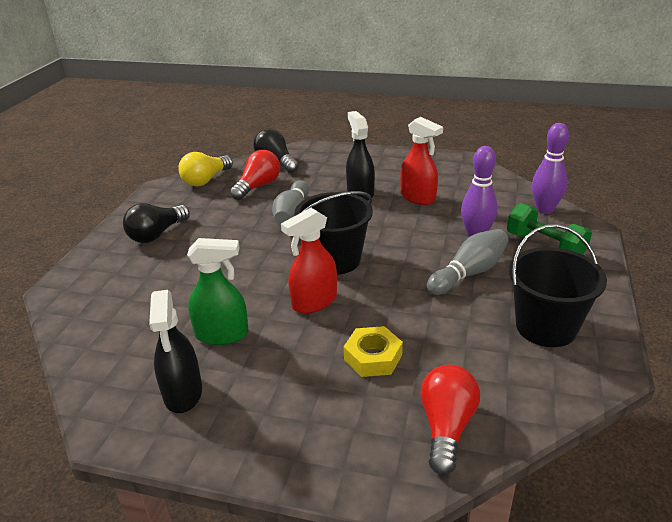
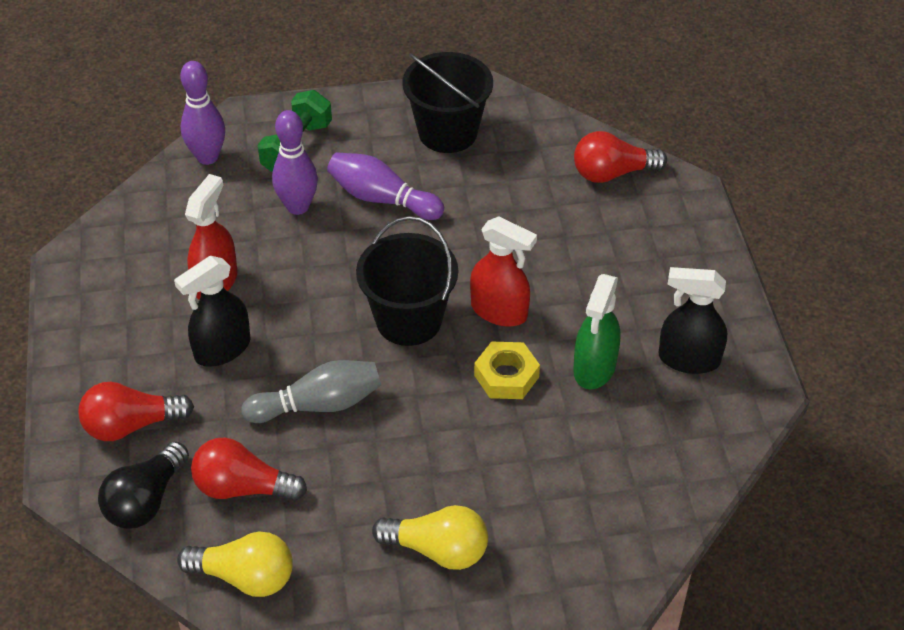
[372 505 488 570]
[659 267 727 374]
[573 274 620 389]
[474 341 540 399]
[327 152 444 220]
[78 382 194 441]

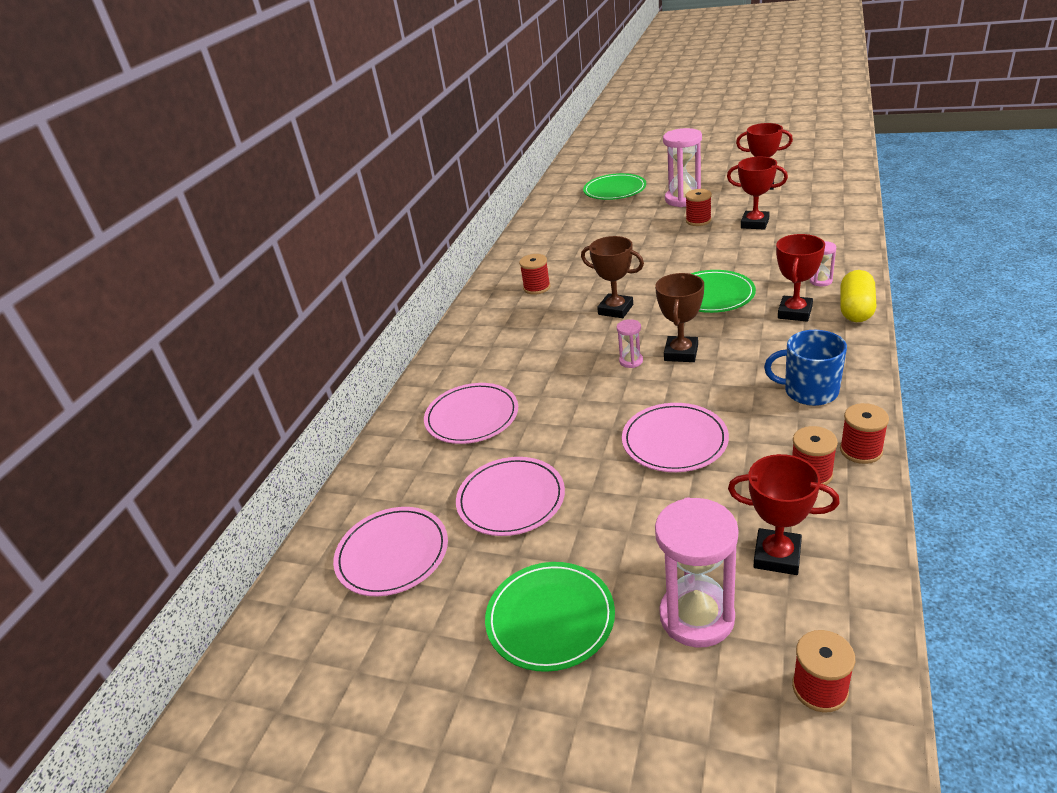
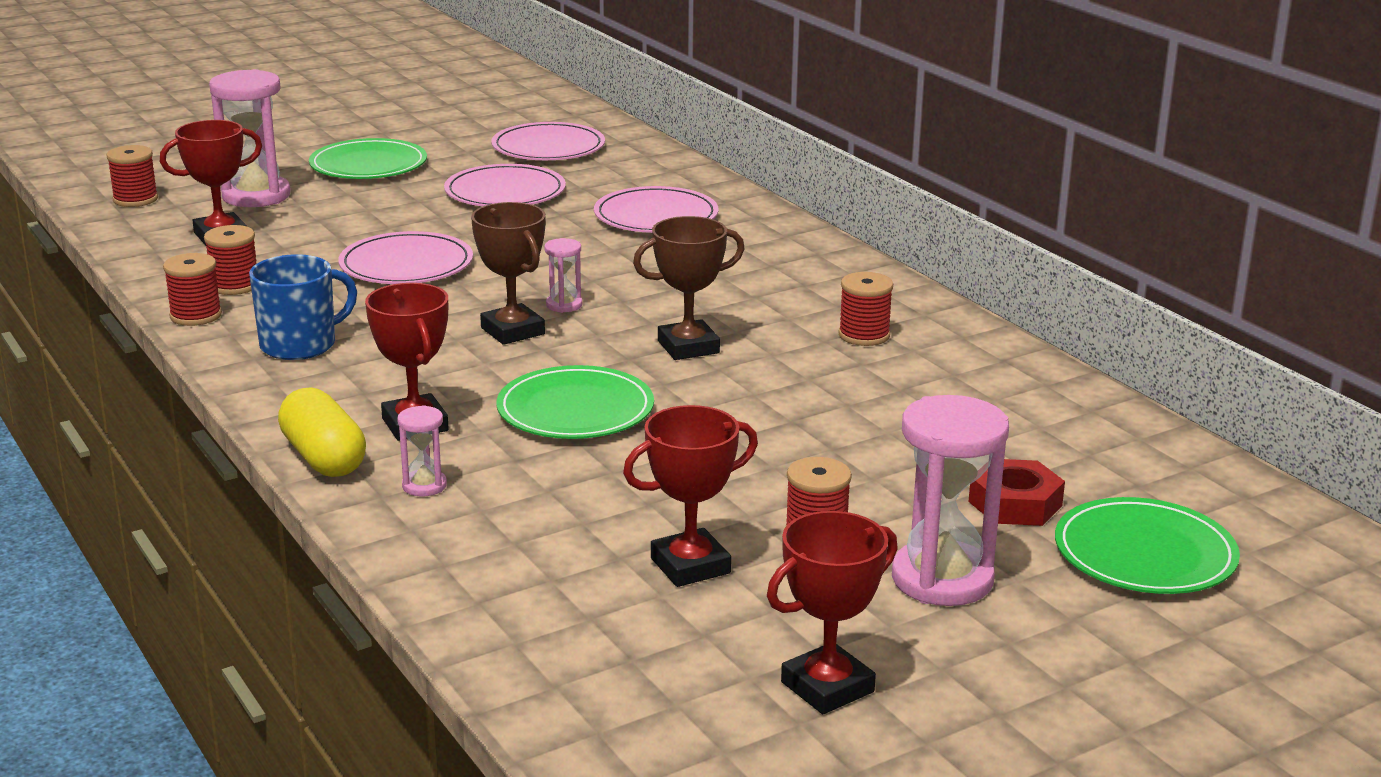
[968 459 1065 526]

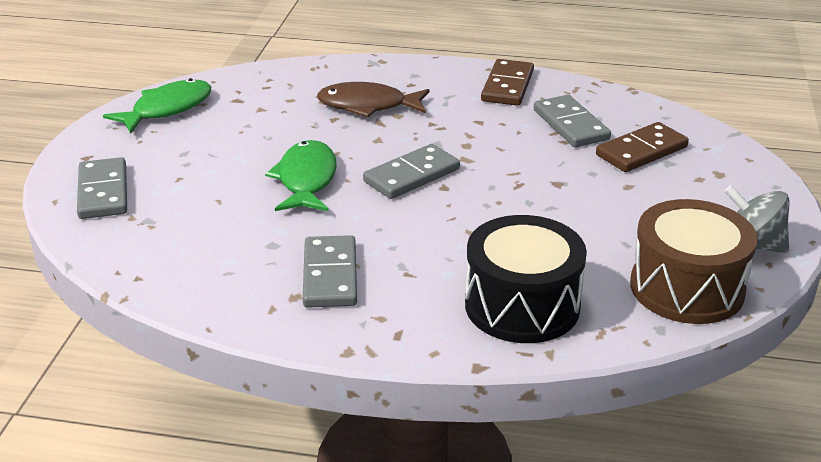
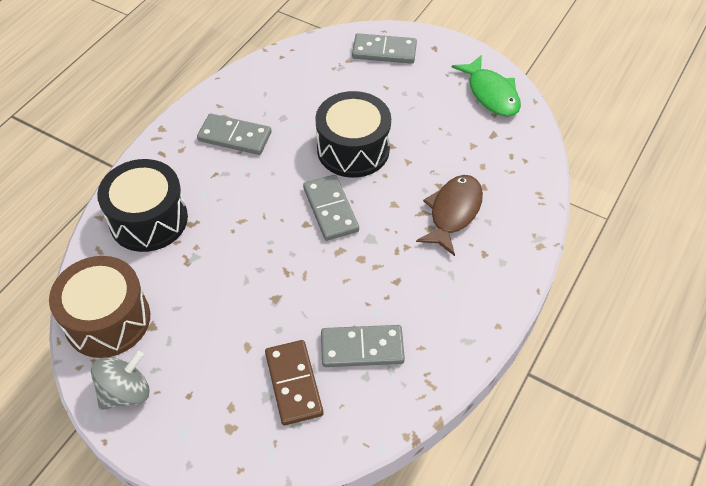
[315 91 391 178]
[481 59 534 106] (first image)

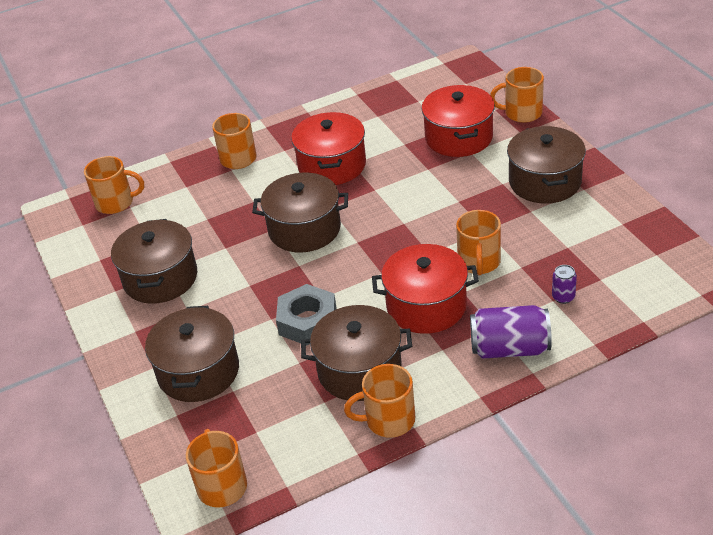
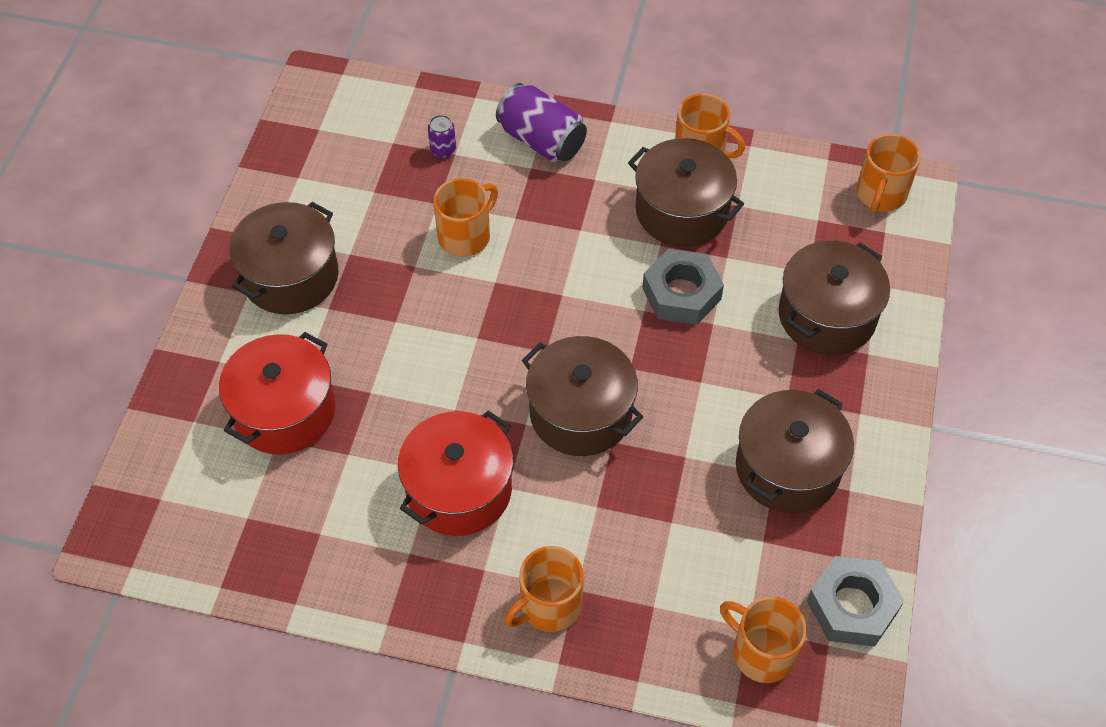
[372 244 479 334] (first image)
[490 67 544 123] (first image)
[807 556 904 647]

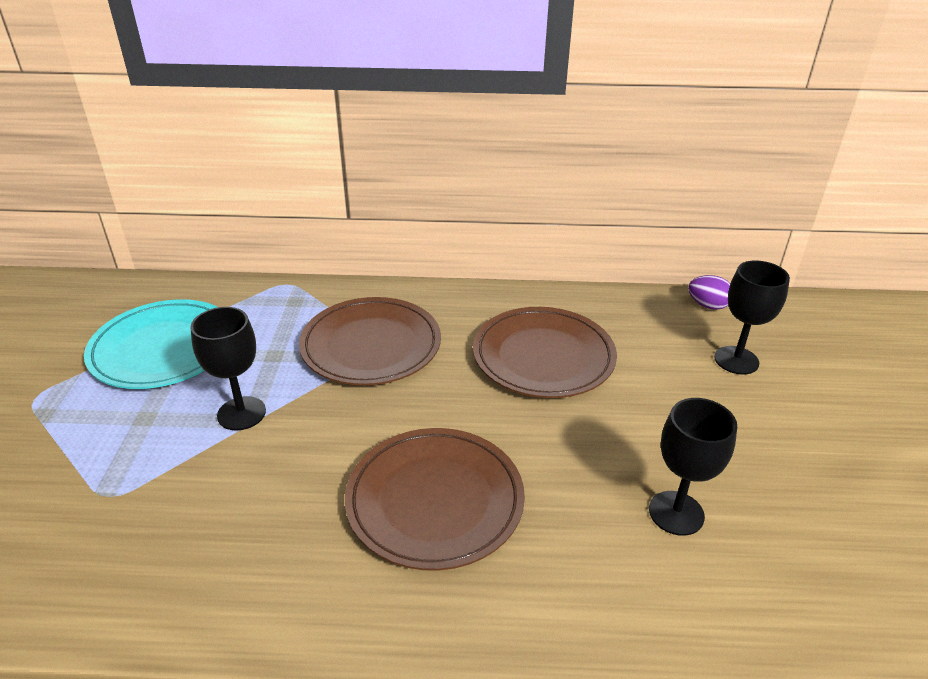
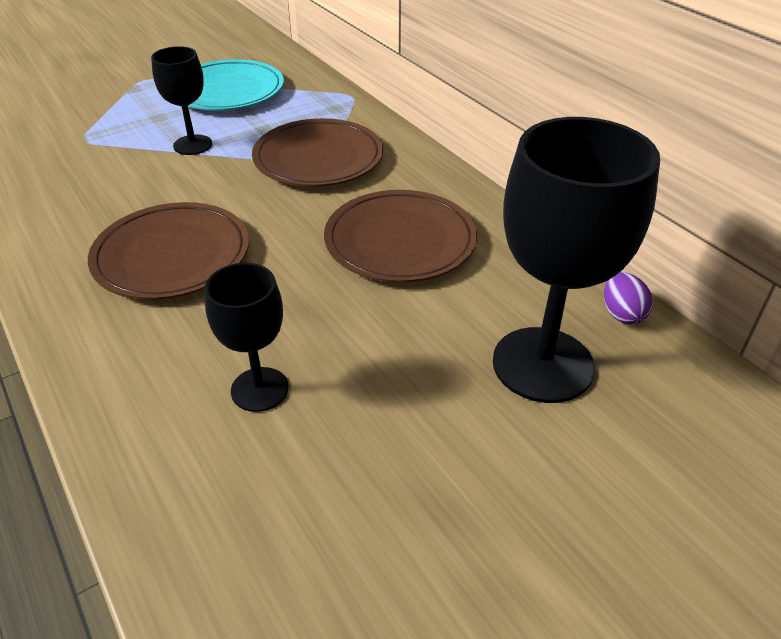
[493 117 660 403]

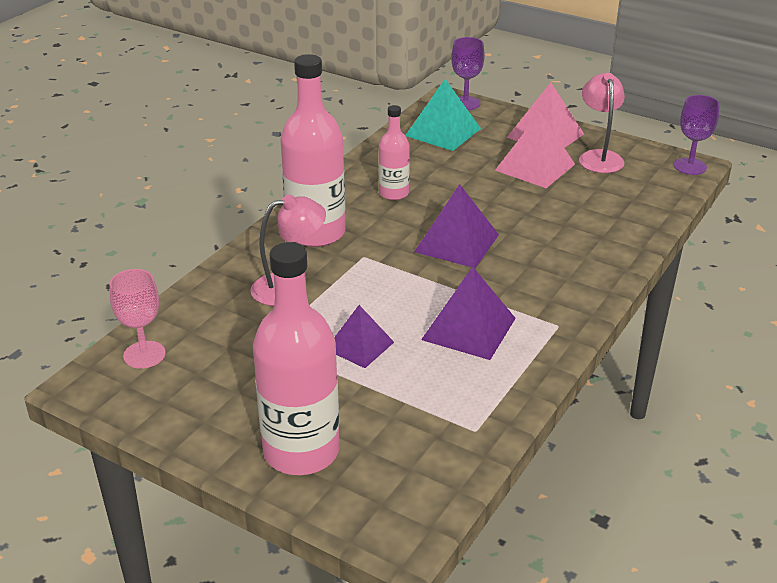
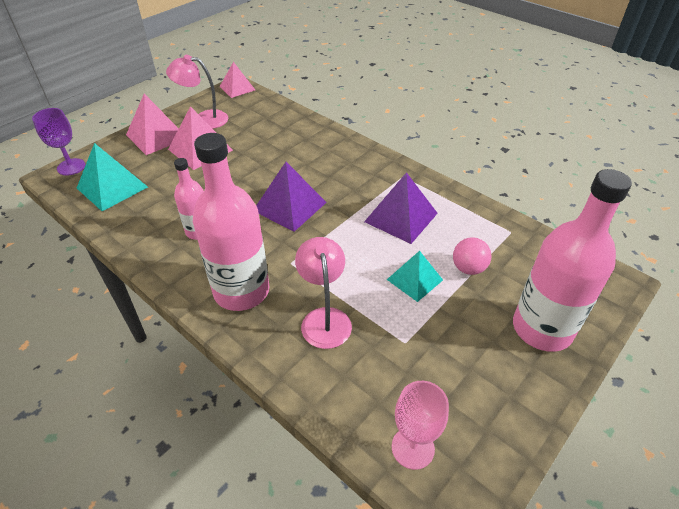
[387 251 443 302]
[220 62 255 98]
[453 237 492 275]

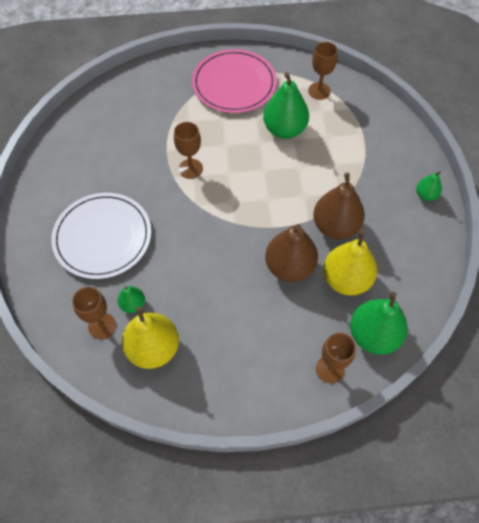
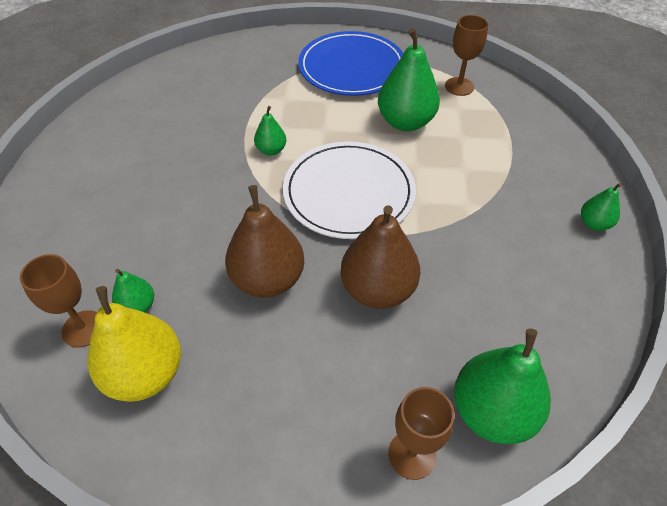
[283 141 416 239]
[254 106 286 155]
[298 31 404 96]
[225 185 304 298]
[323 230 377 296] (first image)

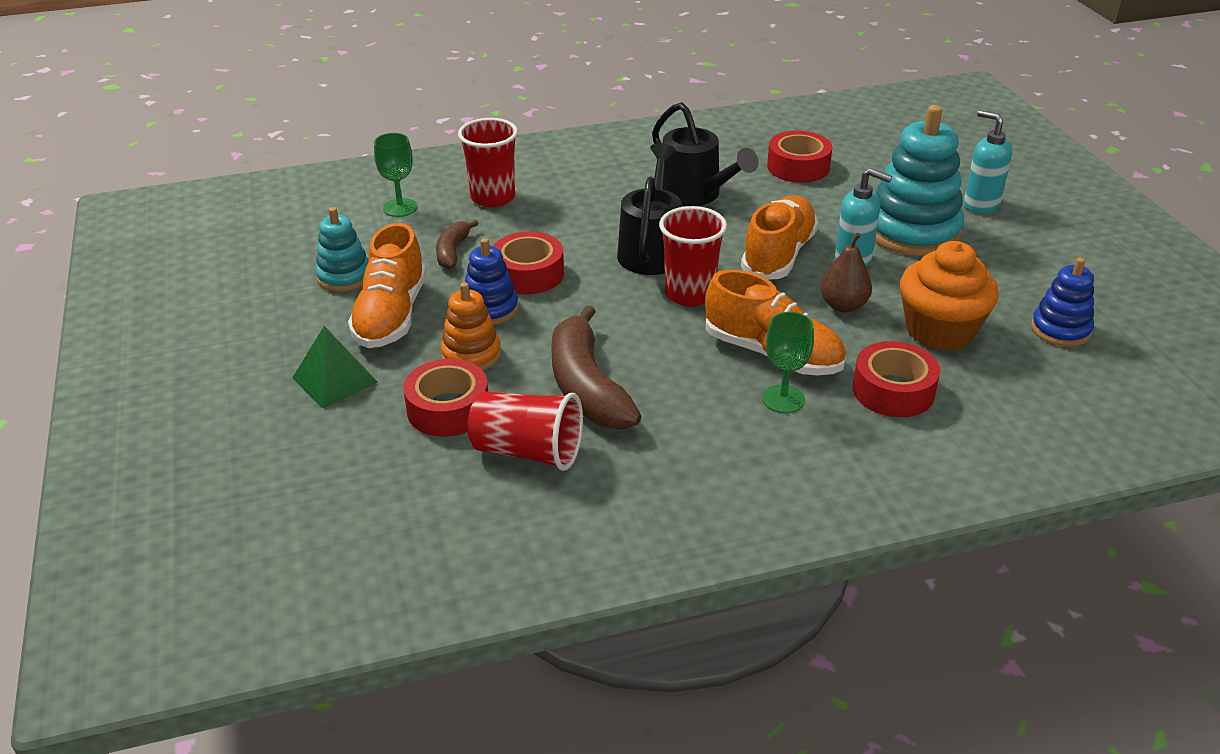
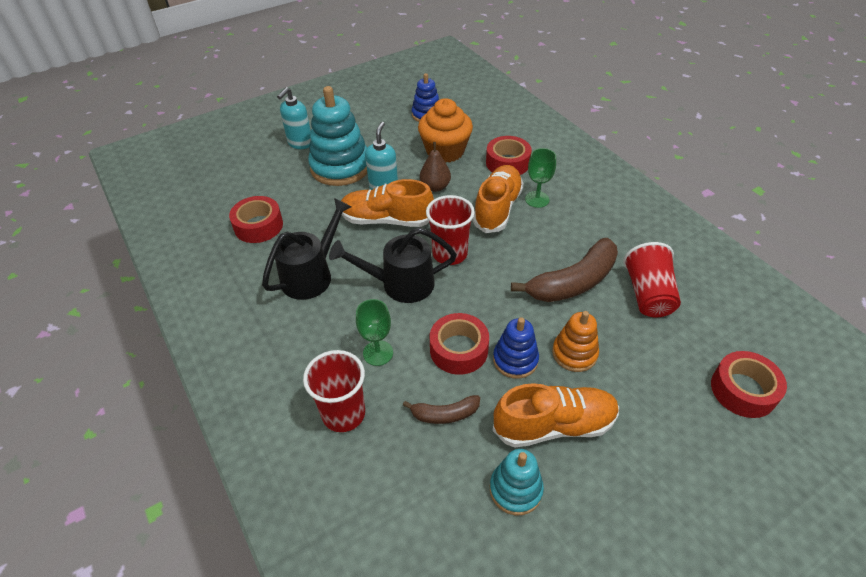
[292 326 378 408] (first image)
[356 299 393 366]
[711 351 787 418]

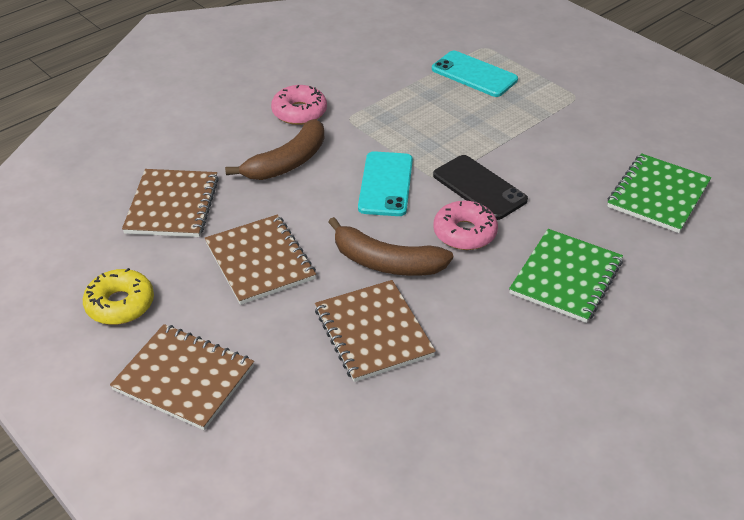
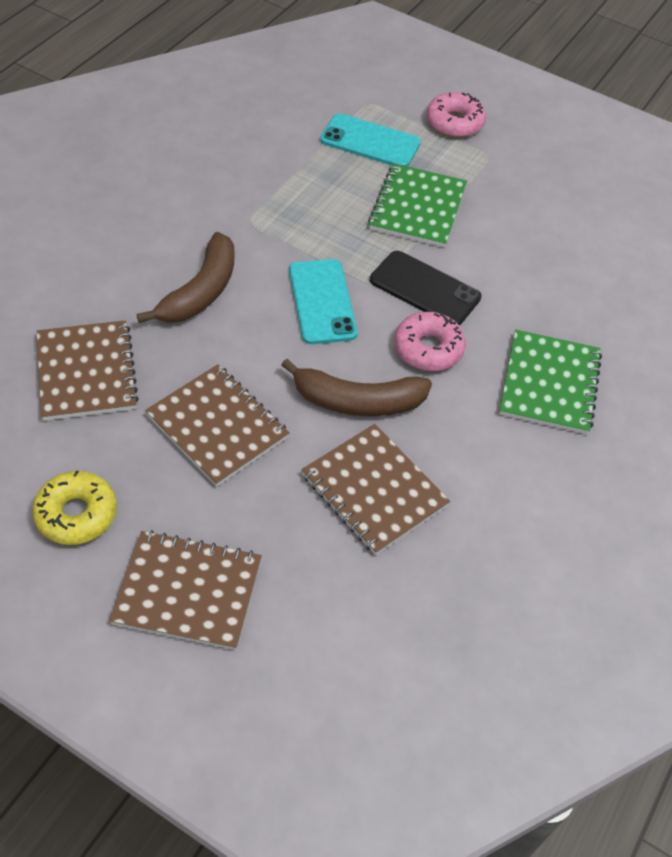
[426 92 486 138]
[368 163 467 248]

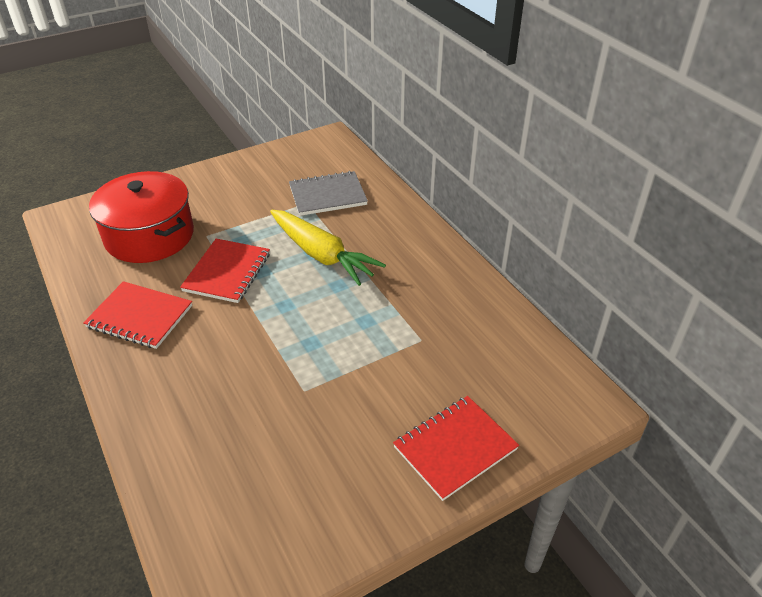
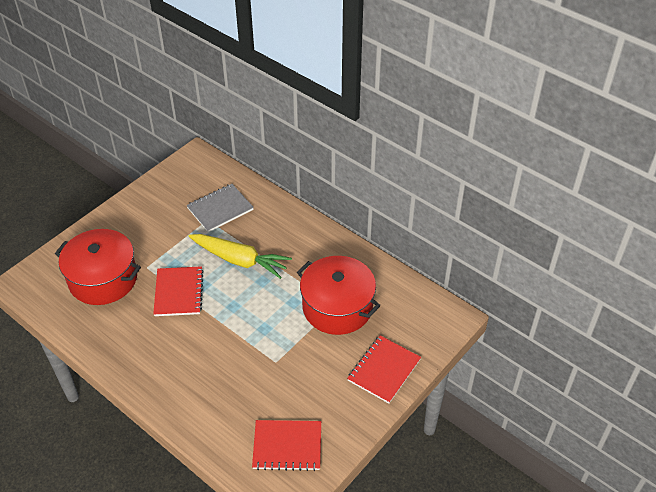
[252 420 321 471]
[297 256 381 335]

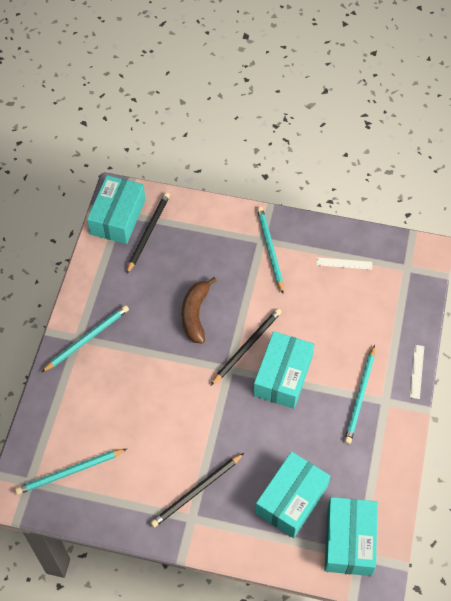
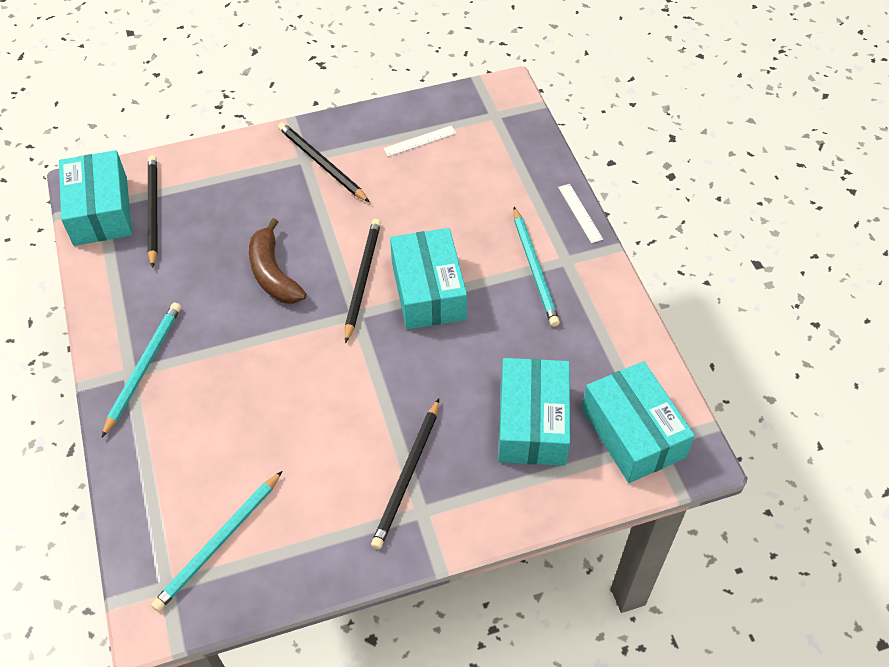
[278 122 369 202]

